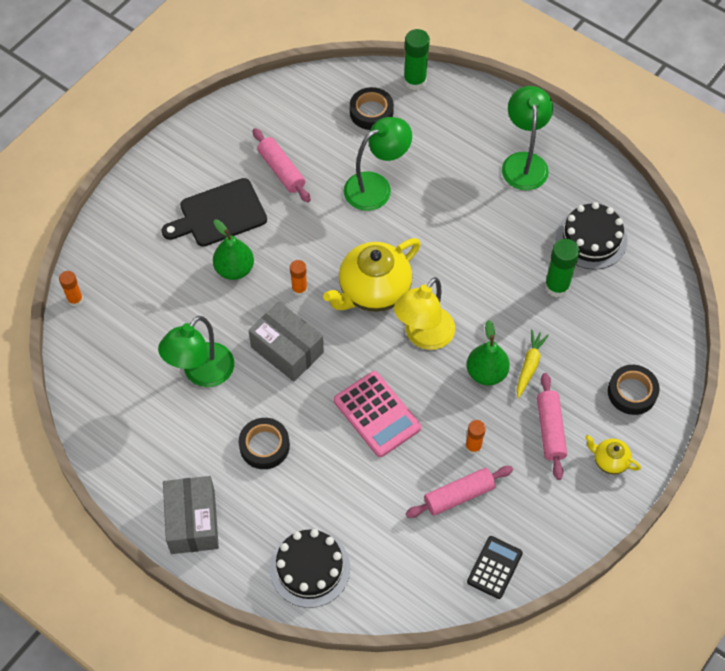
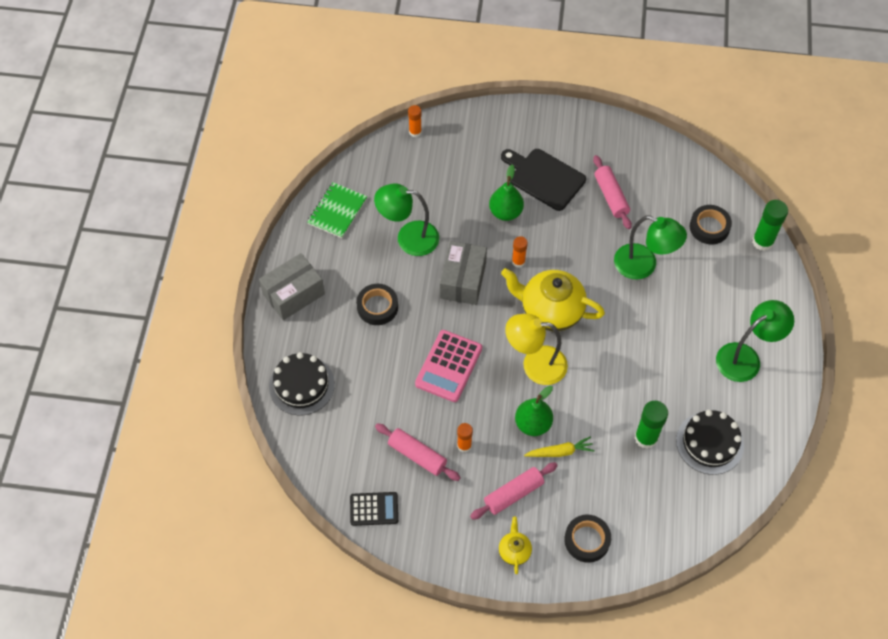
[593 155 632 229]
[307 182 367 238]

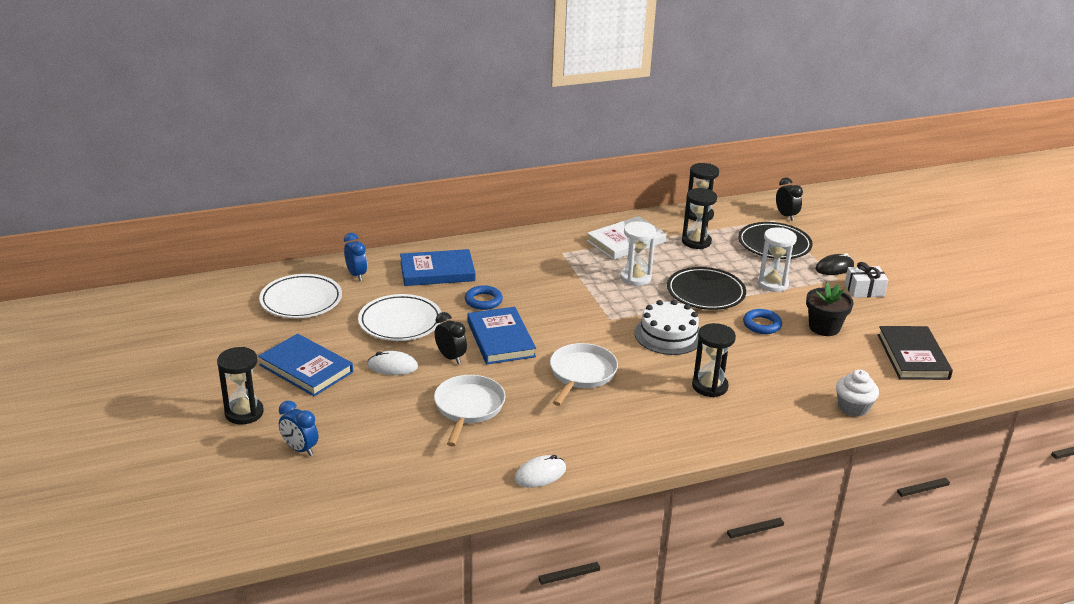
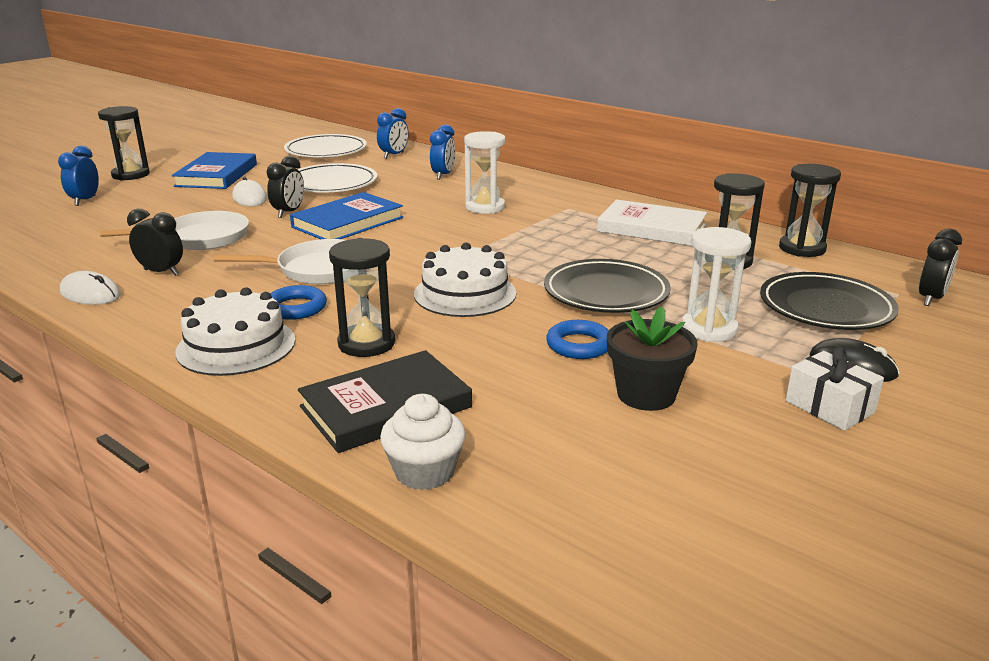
[430 124 455 180]
[270 285 327 320]
[464 131 506 214]
[298 350 472 453]
[127 209 183 276]
[175 287 295 376]

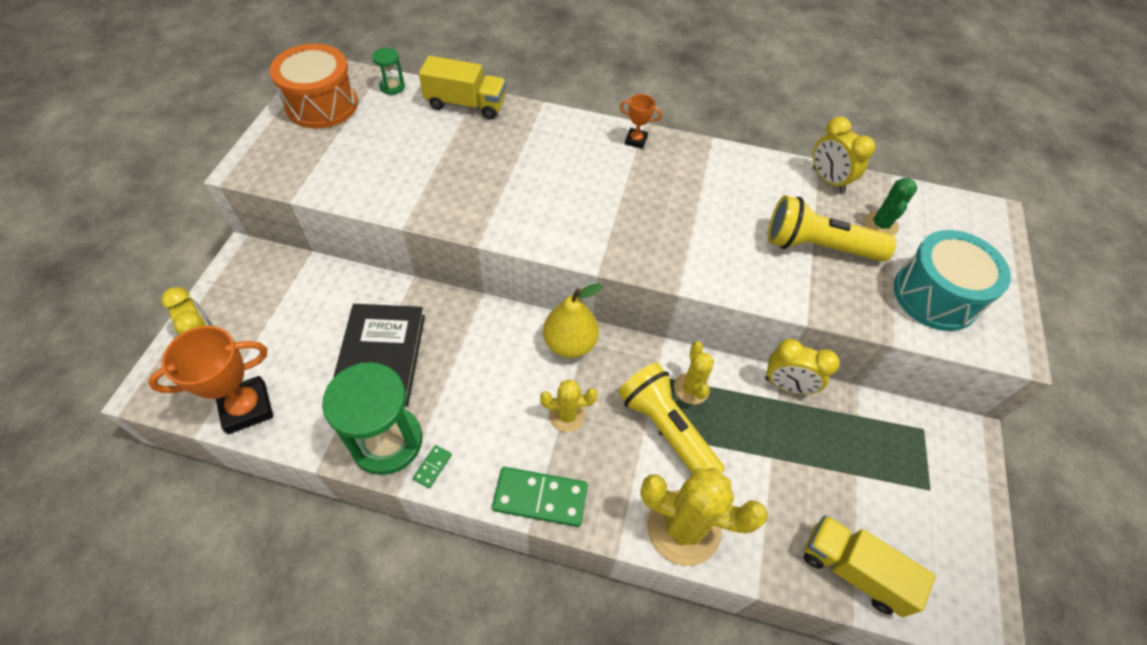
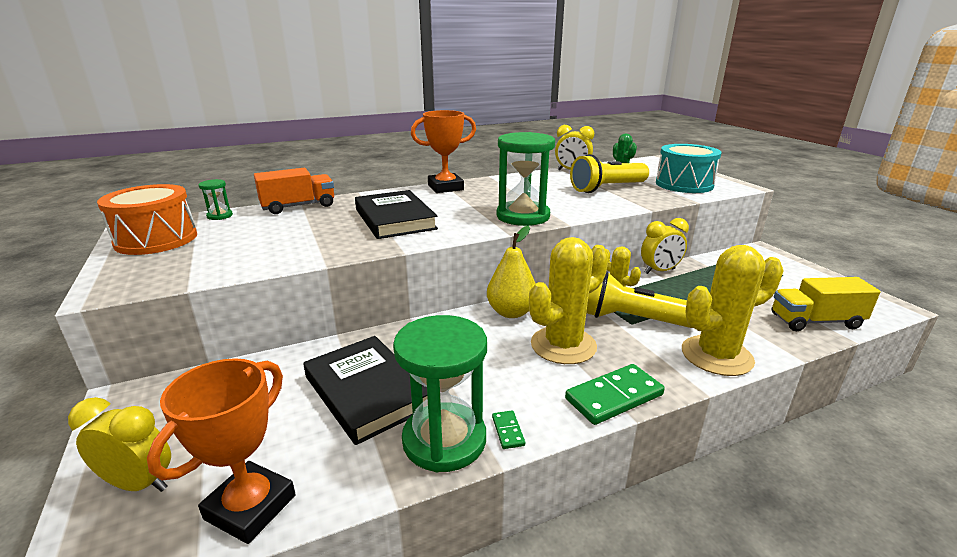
[254 168 334 214]
[529 237 609 364]
[411 110 476 193]
[355 190 438 239]
[497 132 555 226]

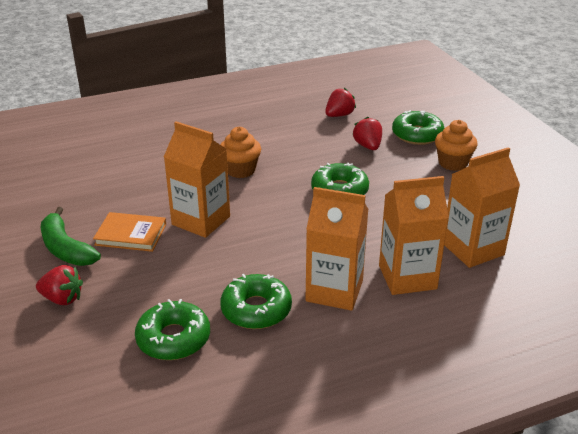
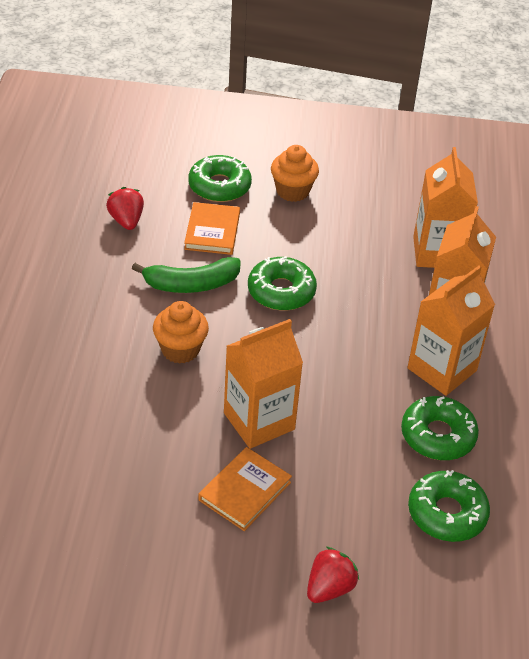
[132 257 241 293]
[184 202 240 255]

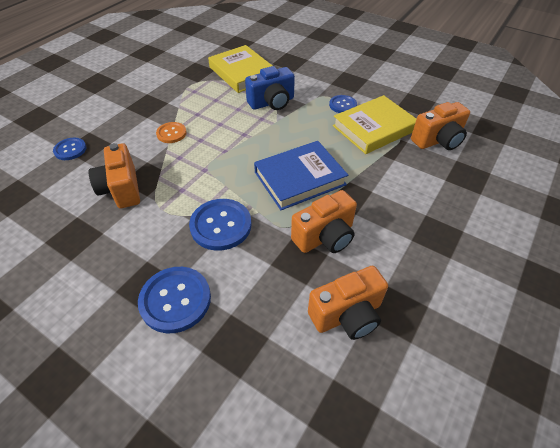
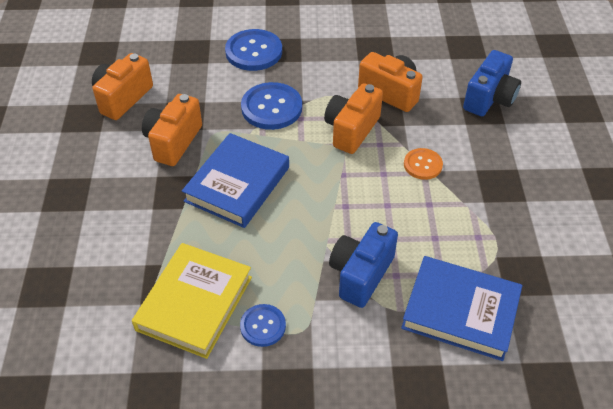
[463 50 521 116]
[401 256 522 361]
[324 83 383 154]

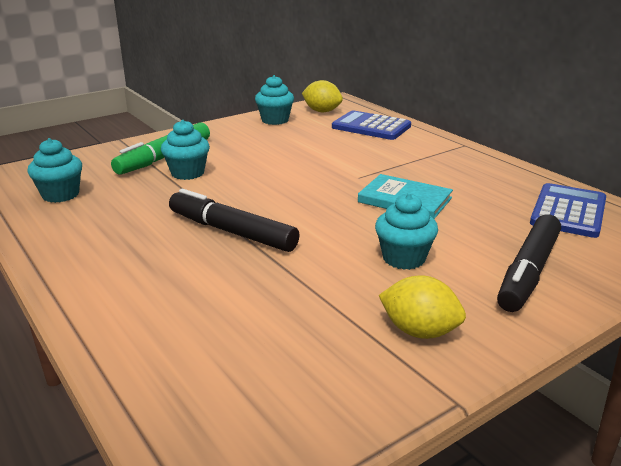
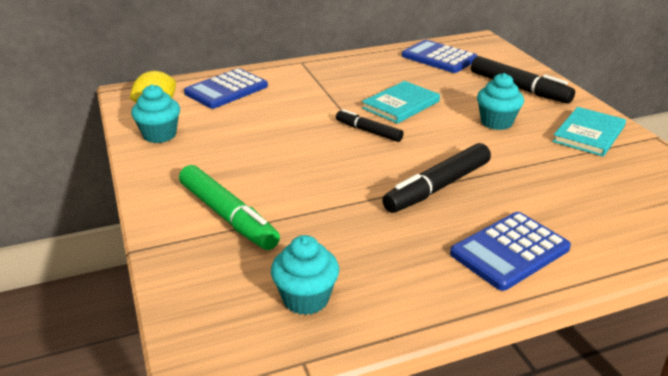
[161 120 210 180] (first image)
[552 107 626 157]
[336 109 404 142]
[450 212 571 291]

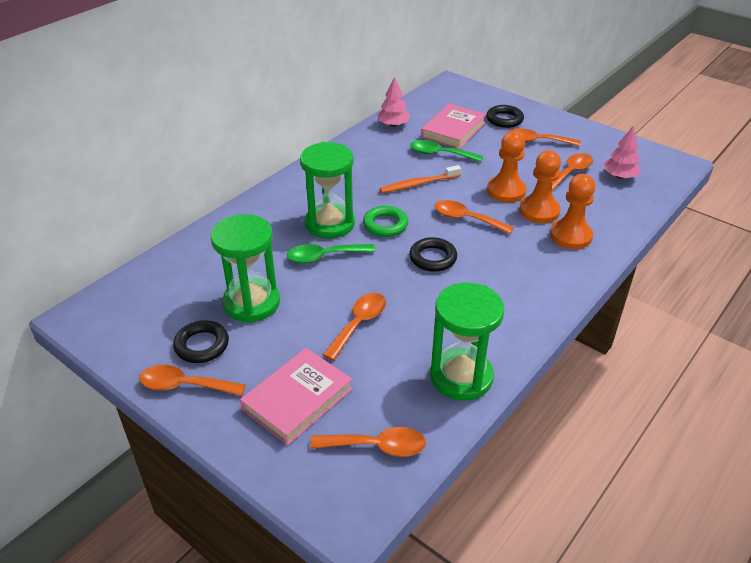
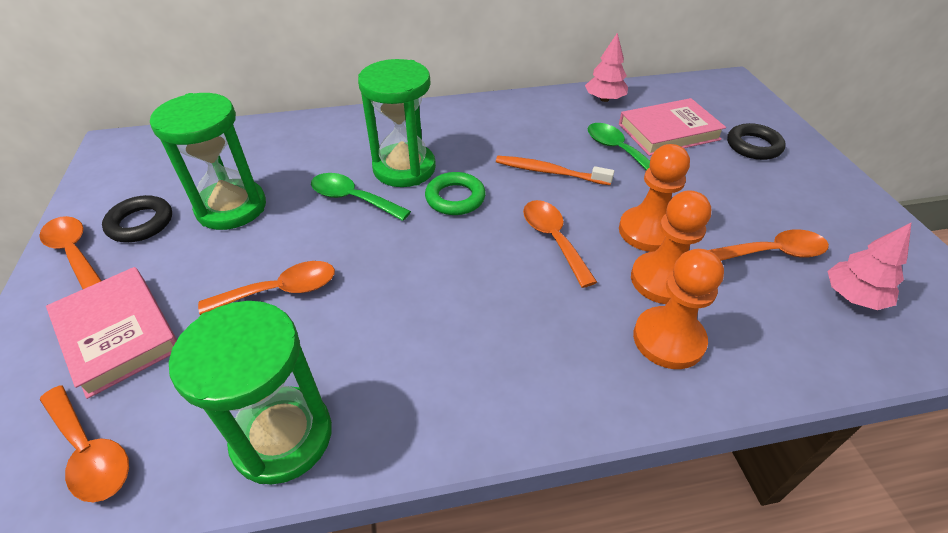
[46 267 177 399]
[409 237 457 272] (first image)
[509 129 580 146] (first image)

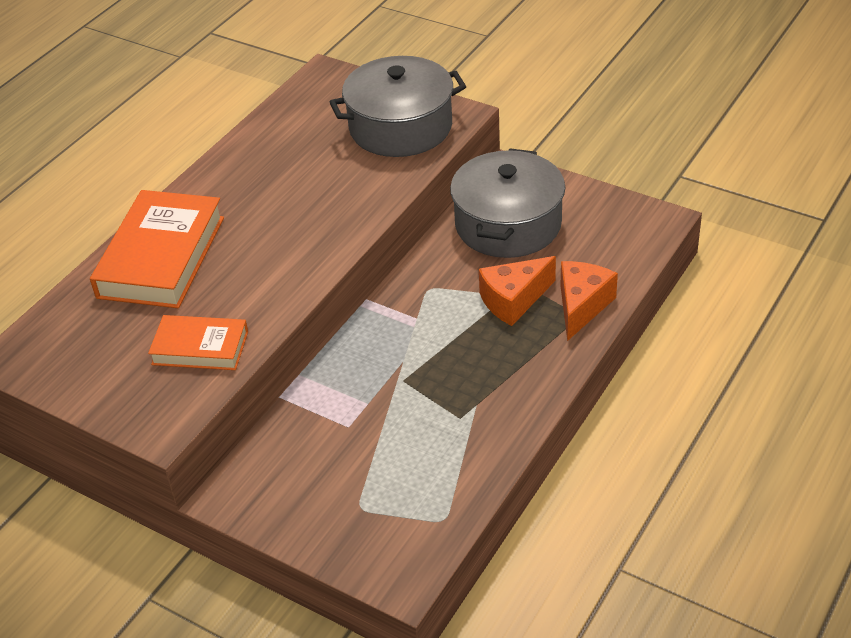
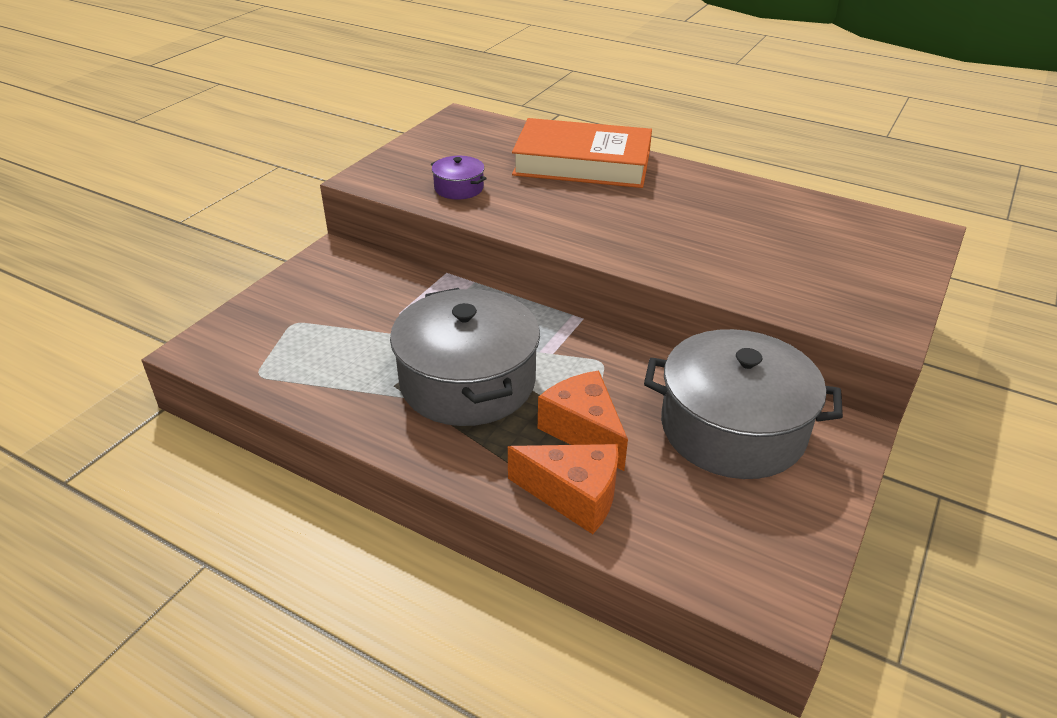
[431 156 487 200]
[390 288 540 426]

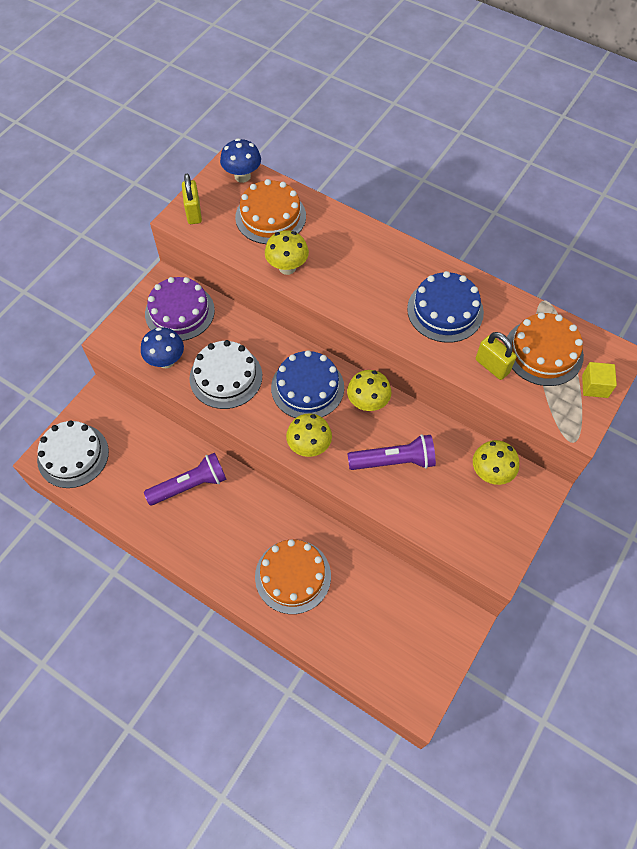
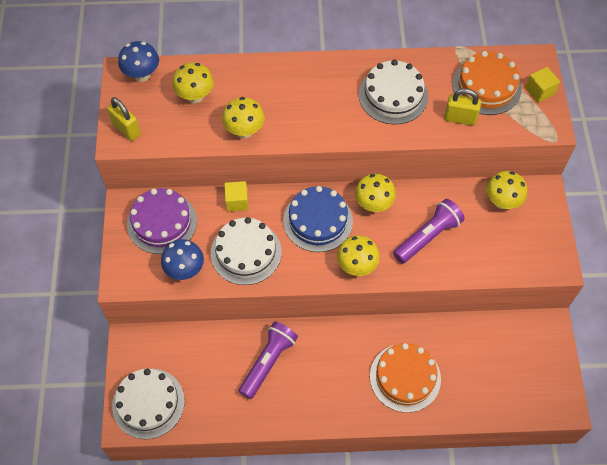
[172 63 214 103]
[359 60 428 125]
[224 181 248 211]

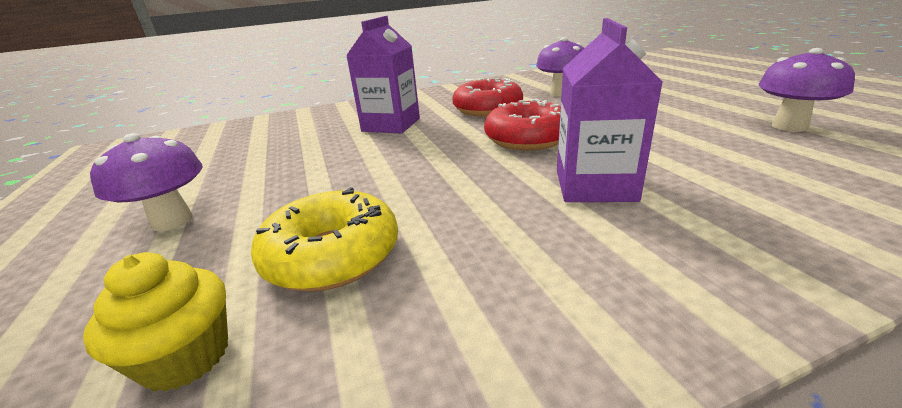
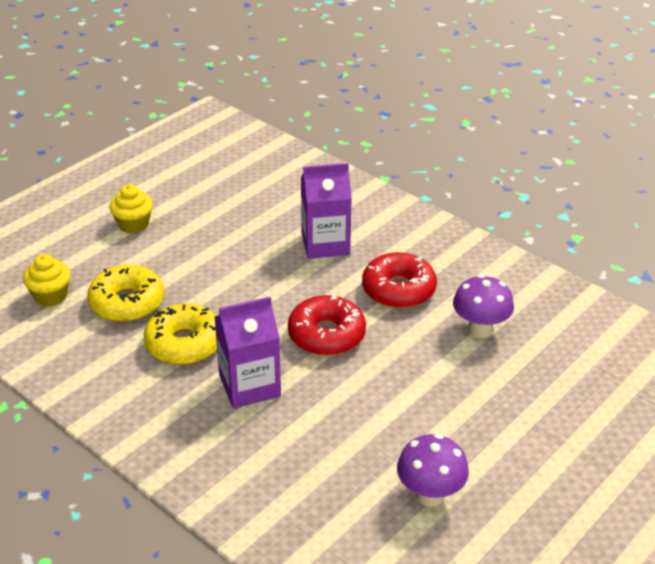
[110 184 153 234]
[144 303 217 365]

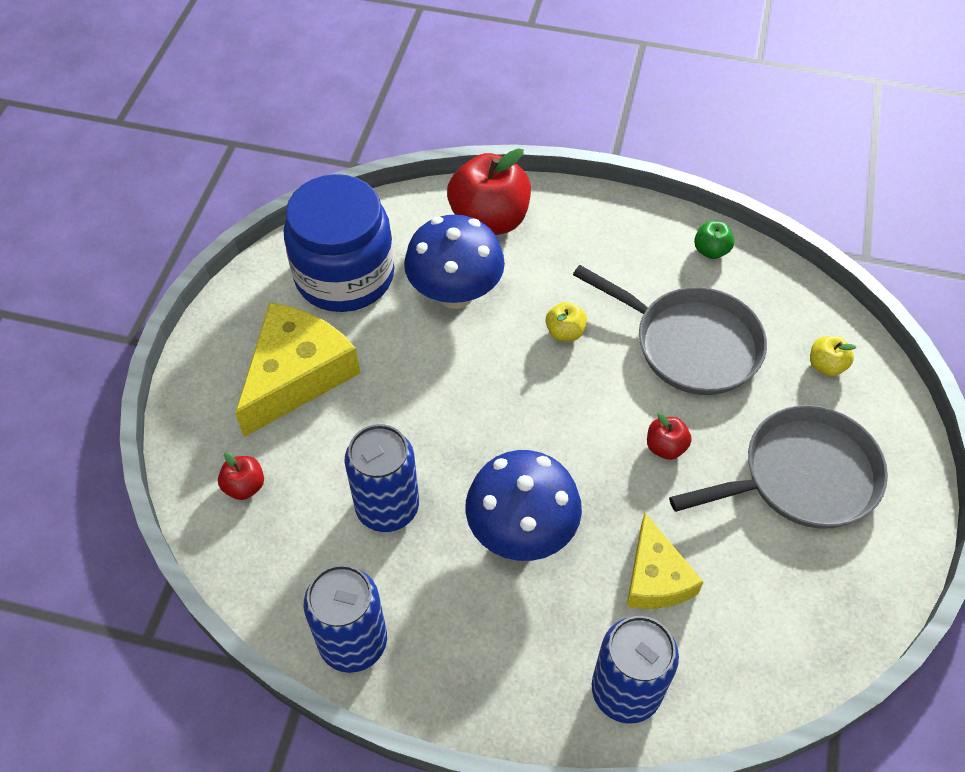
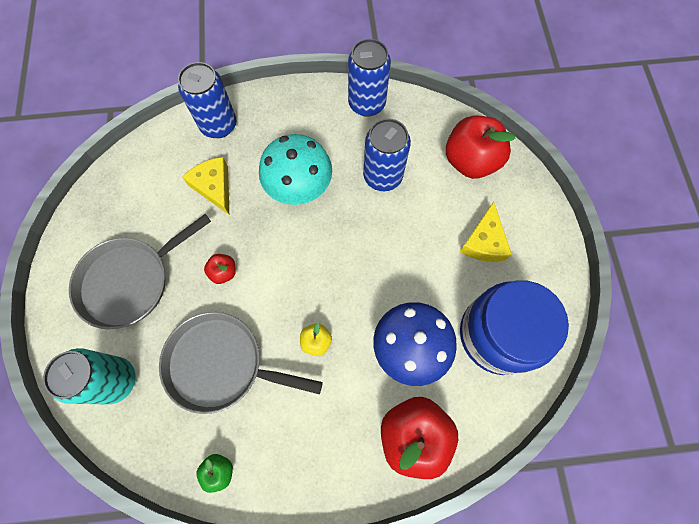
[446 116 515 179]
[459 202 512 262]
[259 134 332 205]
[43 348 136 405]

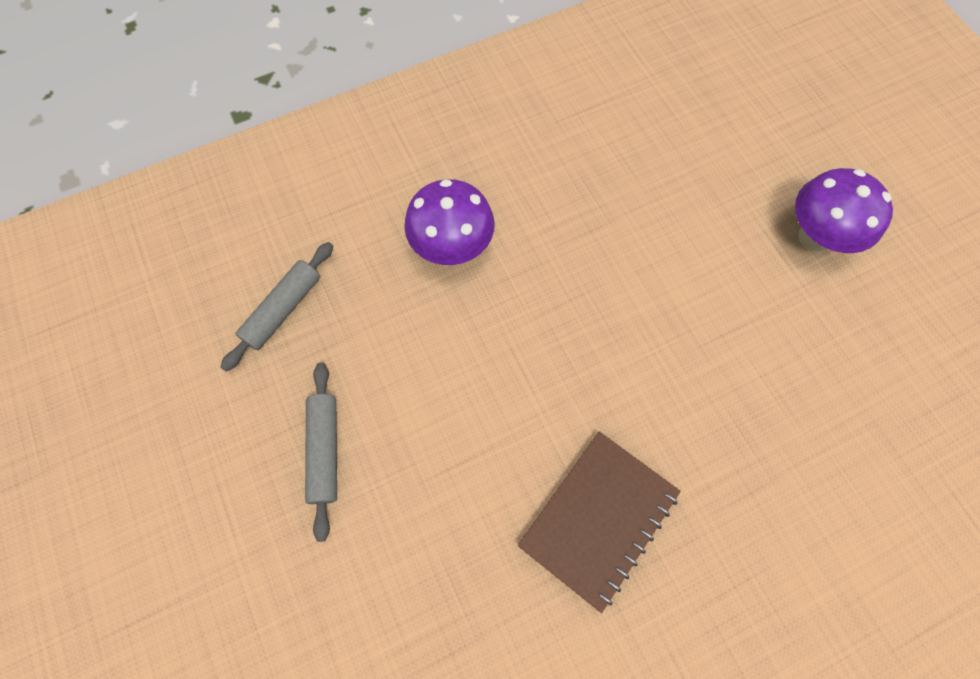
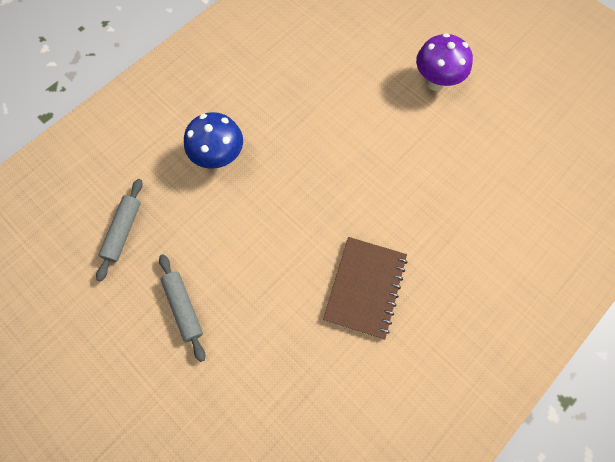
[184 112 243 169]

